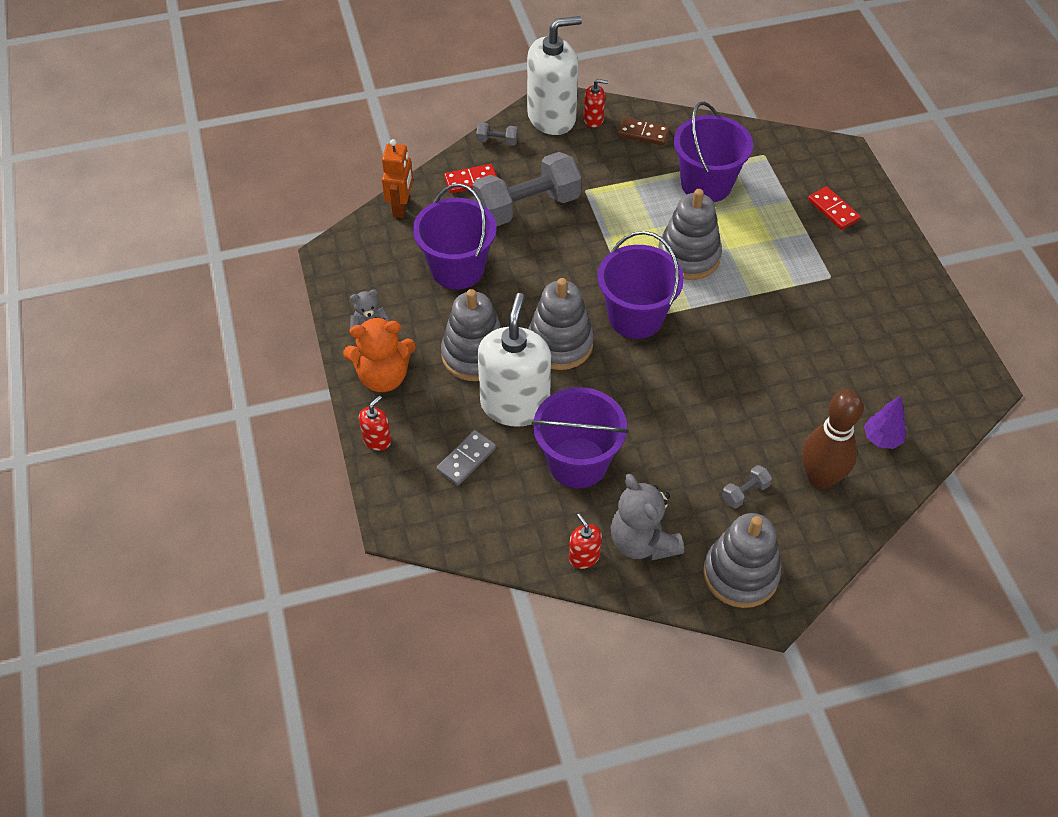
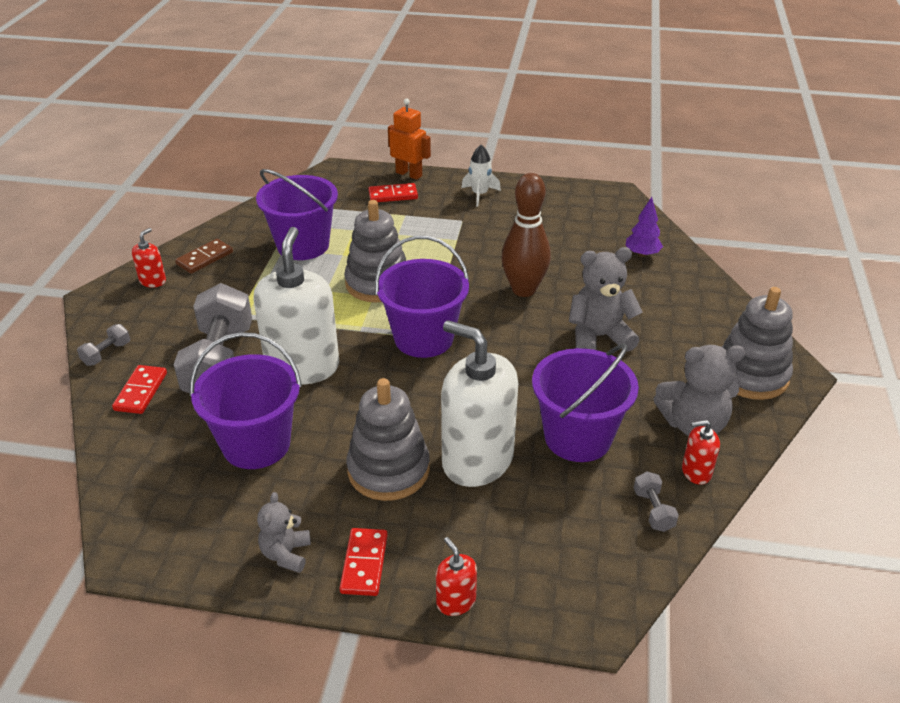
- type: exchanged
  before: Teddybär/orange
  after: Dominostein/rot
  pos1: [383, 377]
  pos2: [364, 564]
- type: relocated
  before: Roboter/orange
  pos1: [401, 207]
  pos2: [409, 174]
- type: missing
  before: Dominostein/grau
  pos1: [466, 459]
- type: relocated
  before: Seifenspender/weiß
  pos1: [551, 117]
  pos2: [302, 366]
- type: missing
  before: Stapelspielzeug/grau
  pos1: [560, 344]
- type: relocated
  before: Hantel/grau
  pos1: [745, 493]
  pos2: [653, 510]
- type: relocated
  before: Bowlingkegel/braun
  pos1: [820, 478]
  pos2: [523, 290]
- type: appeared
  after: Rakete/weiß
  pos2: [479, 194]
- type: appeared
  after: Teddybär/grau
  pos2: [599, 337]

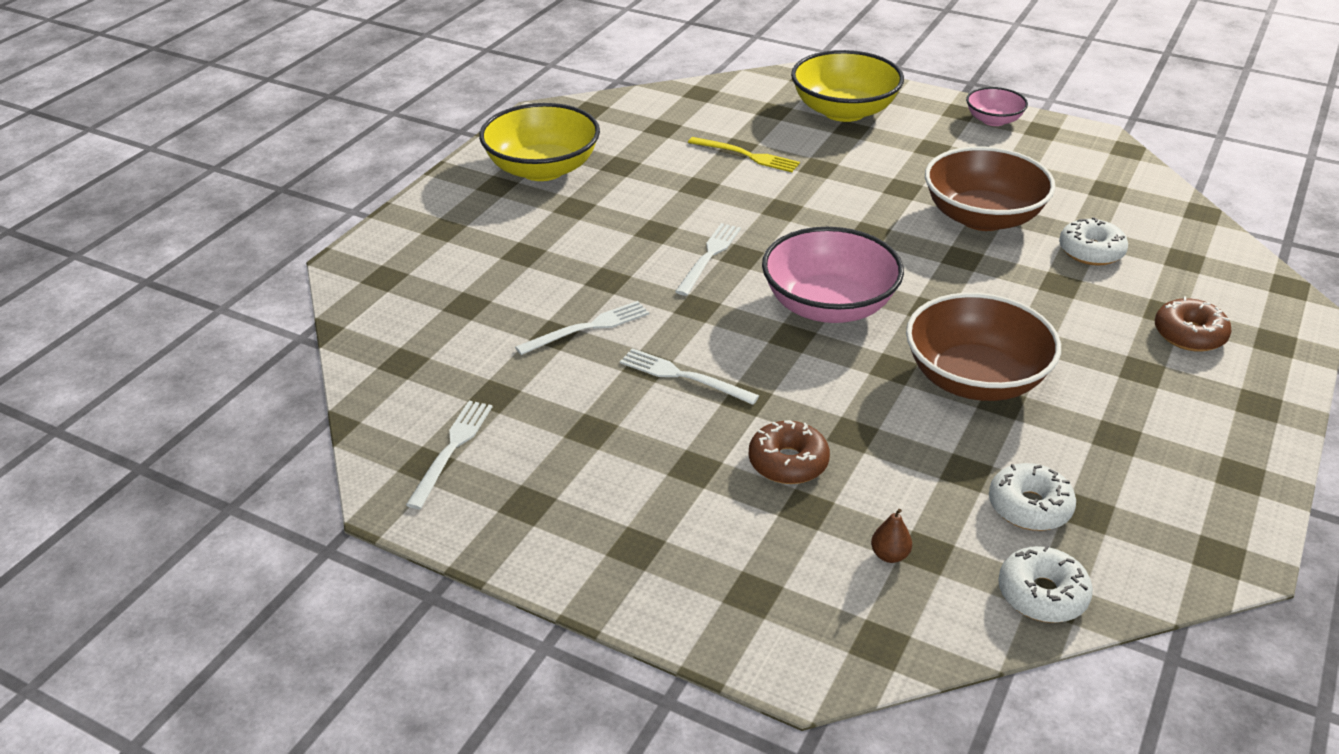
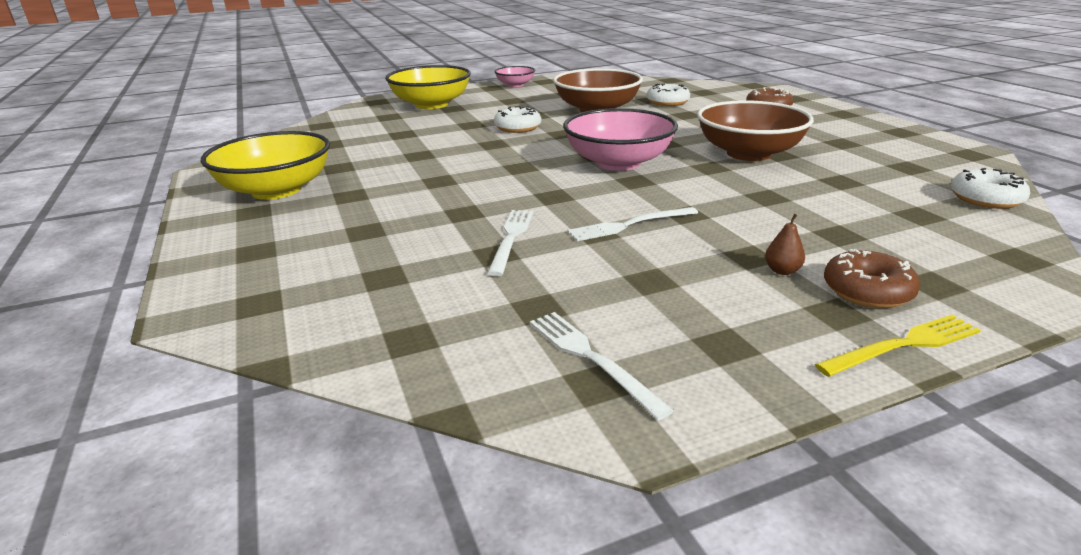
- type: missing
  before: Gabel/weiß
  pos1: [709, 257]
- type: relocated
  before: Gabel/gelb
  pos1: [746, 155]
  pos2: [902, 346]
- type: relocated
  before: Donut/braun
  pos1: [788, 462]
  pos2: [867, 291]
- type: relocated
  before: Birne/braun
  pos1: [889, 555]
  pos2: [782, 271]
- type: relocated
  before: Donut/weiß
  pos1: [1029, 507]
  pos2: [518, 128]

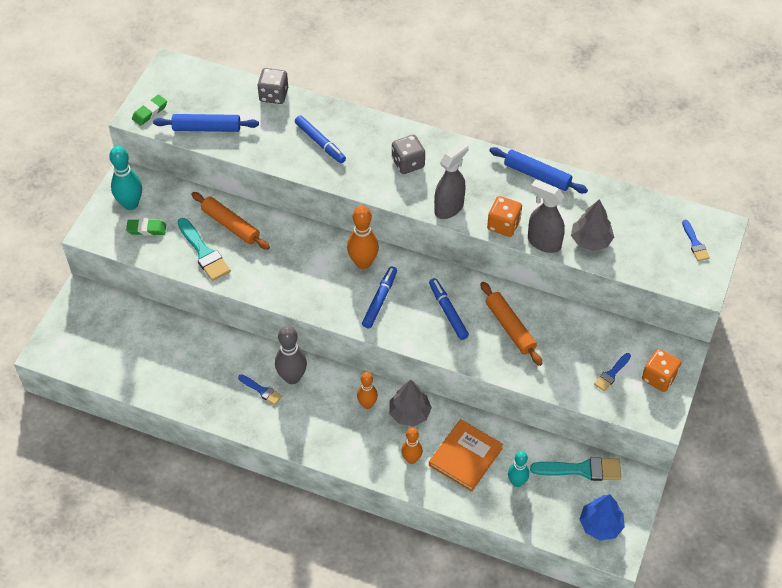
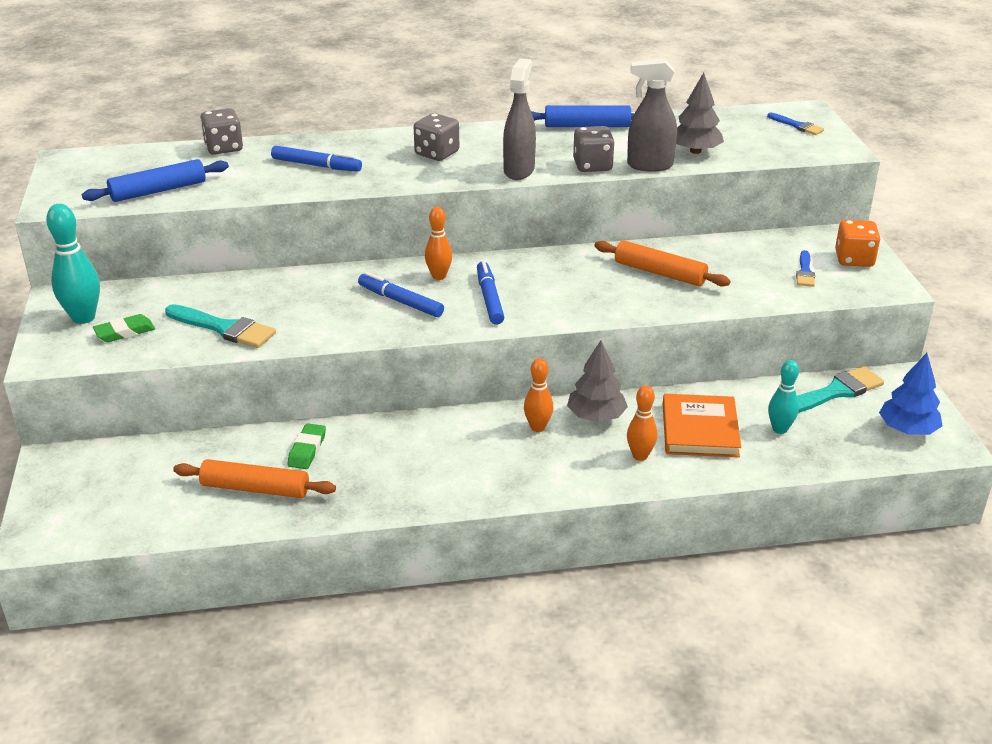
- type: relocated
  before: Radiergummi/grün
  pos1: [150, 112]
  pos2: [307, 450]
- type: relocated
  before: Nudelholz/orange
  pos1: [231, 225]
  pos2: [255, 488]
- type: missing
  before: Pinsel/blau
  pos1: [261, 390]
- type: missing
  before: Bowlingkegel/grau
  pos1: [292, 377]
- type: size
  before: Bowlingkegel/orange
  pos1: [363, 263]
  pos2: [439, 276]
  scale: 0.64
- type: relocated
  before: Filzstift/blau
  pos1: [448, 312]
  pos2: [400, 301]
- type: colour
  before: Spielwürfel/orange
  after: Spielwürfel/grau
  pos1: [503, 225]
  pos2: [592, 166]

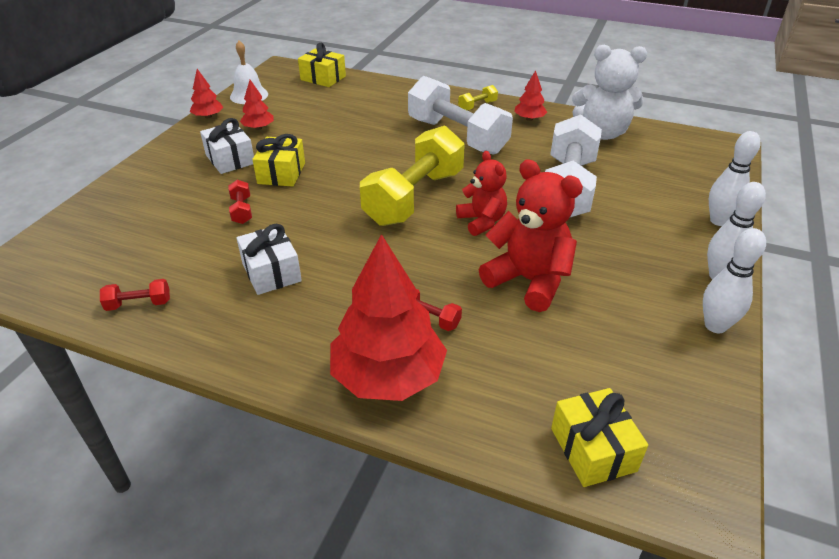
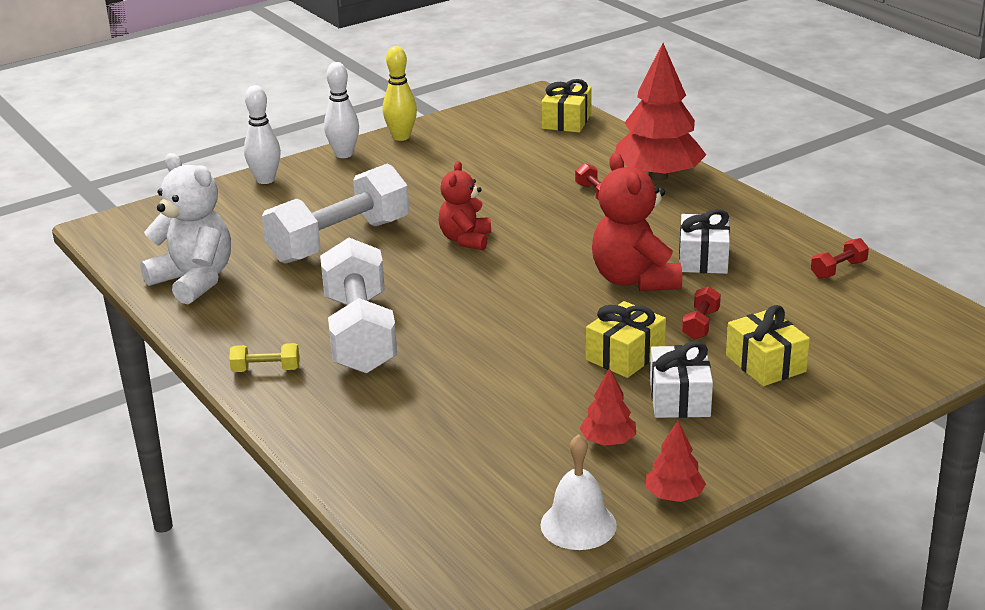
- type: spun
  before: Hantel/rot
  pos1: [139, 304]
  pos2: [838, 270]
  turn: -60
- type: relocated
  before: Geschenk/gelb
  pos1: [323, 78]
  pos2: [765, 364]
- type: missing
  before: Hantel/gelb
  pos1: [414, 197]
- type: relocated
  before: Teddybär/rot
  pos1: [528, 281]
  pos2: [634, 280]
- type: missing
  before: Baum/rot
  pos1: [529, 119]
- type: colour
  before: Bowlingkegel/weiß
  after: Bowlingkegel/gelb
  pos1: [715, 326]
  pos2: [401, 137]

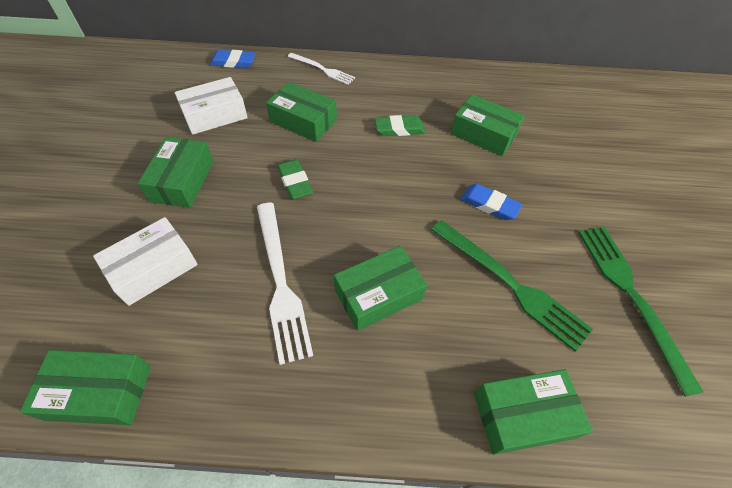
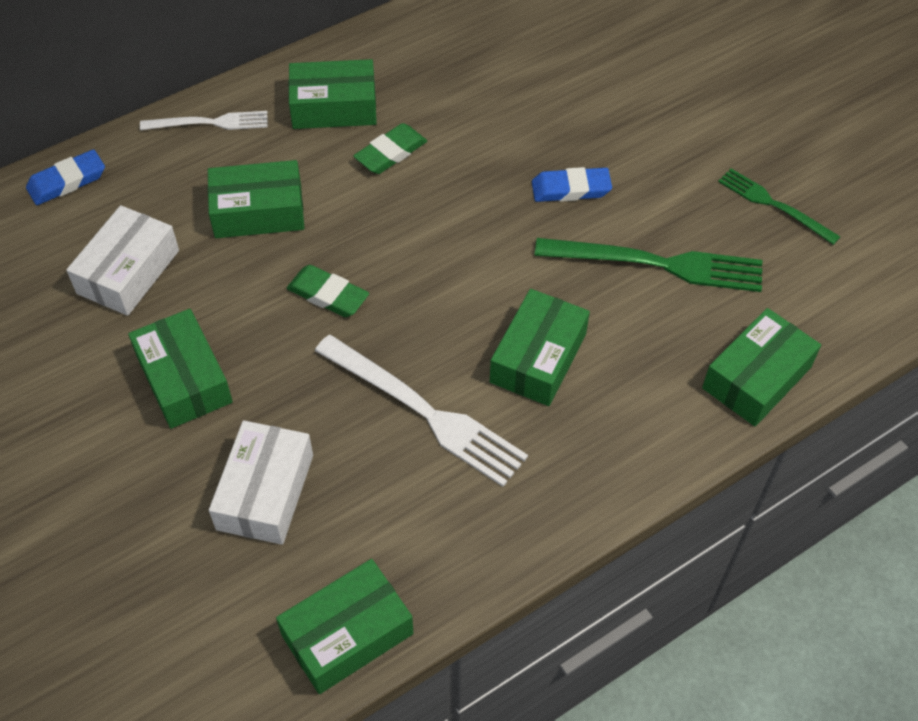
- type: relocated
  before: Schachtel/grün
  pos1: [483, 134]
  pos2: [334, 107]
- type: size
  before: Gabel/grün
  pos1: [631, 296]
  pos2: [774, 205]
  scale: 0.6

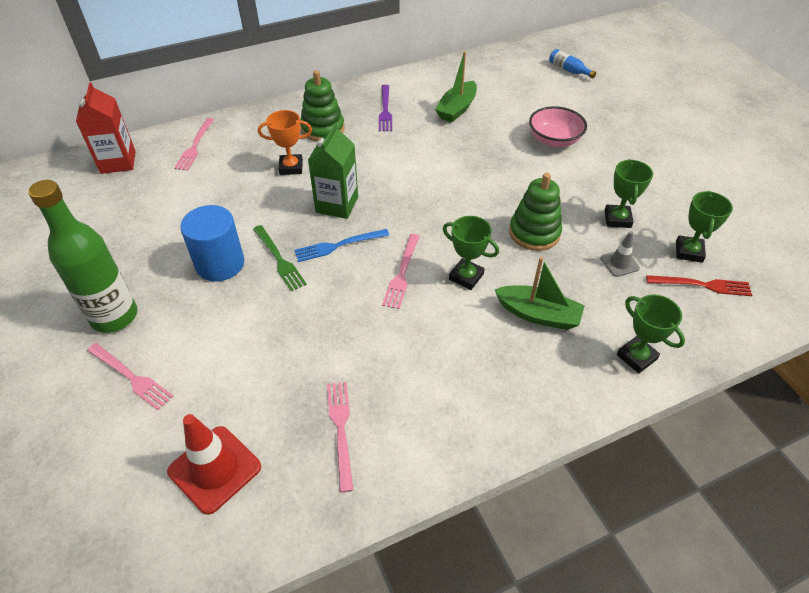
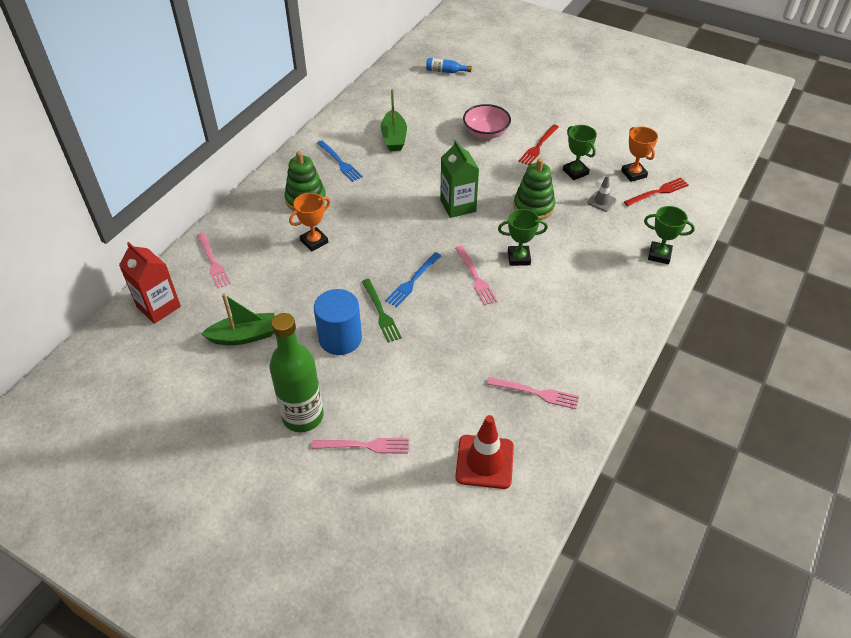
- type: spun
  before: Gabel/grün
  pos1: [279, 259]
  pos2: [381, 312]
  turn: 45
- type: relocated
  before: Getränkekarton/grün
  pos1: [337, 205]
  pos2: [458, 206]
- type: spun
  before: Gabel/rosa
  pos1: [341, 429]
  pos2: [536, 393]
  turn: 150
- type: colour
  before: Gabel/lila
  after: Gabel/blau
  pos1: [385, 110]
  pos2: [340, 162]
- type: relocated
  before: Boot/grün
  pos1: [538, 315]
  pos2: [244, 336]
- type: colour
  before: Pokal/grün
  after: Pokal/orange
  pos1: [689, 252]
  pos2: [633, 174]
- type: appeared
  after: Gabel/rot
  pos2: [538, 146]

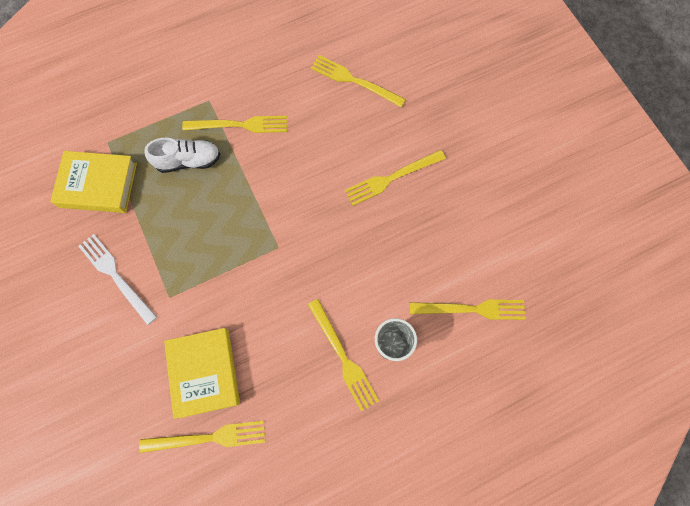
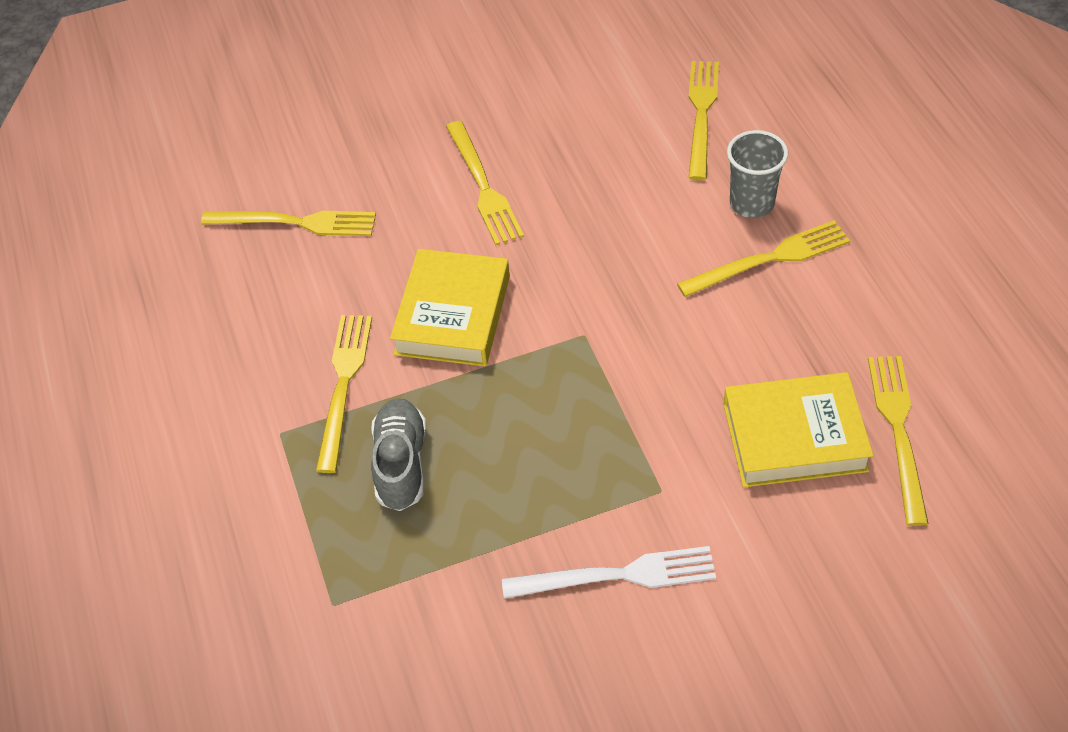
- type: relocated
  before: Buch/gelb
  pos1: [98, 185]
  pos2: [453, 315]
- type: spun
  before: Gabel/weiß
  pos1: [116, 276]
  pos2: [616, 576]
  turn: -150
- type: colour
  before: Schuh/weiß
  after: Schuh/grau
  pos1: [188, 161]
  pos2: [401, 464]
- type: spun
  before: Gabel/gelb
  pos1: [354, 81]
  pos2: [295, 222]
  turn: -120

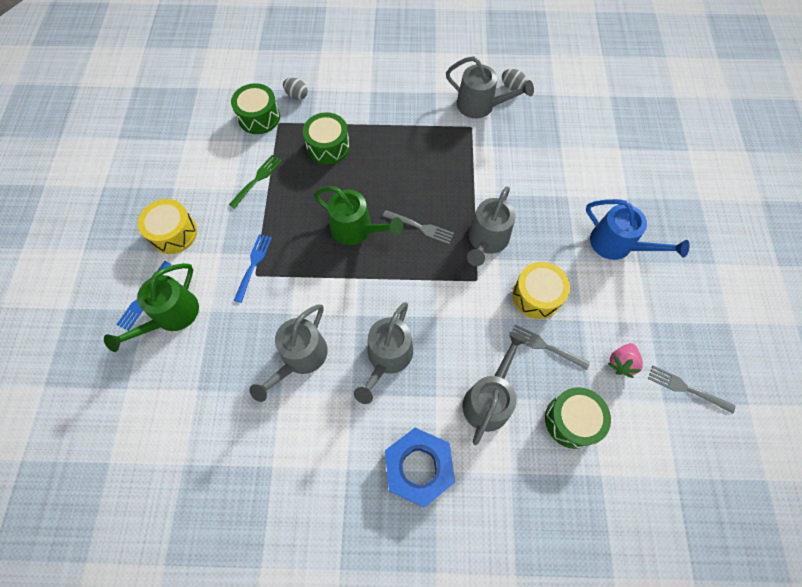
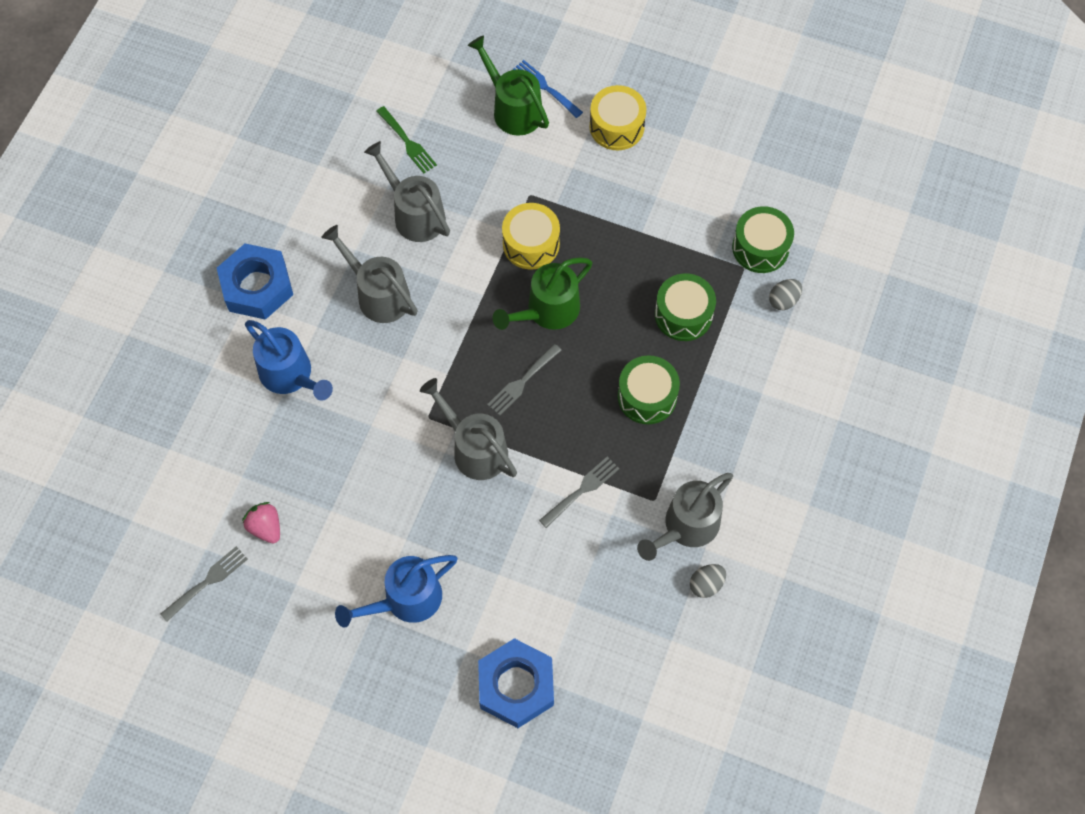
- type: relocated
  before: Gabel/grün
  pos1: [257, 179]
  pos2: [407, 142]
- type: missing
  before: Gabel/blau
  pos1: [253, 264]
- type: colour
  before: Gießkanne/grau
  after: Gießkanne/blau
  pos1: [489, 399]
  pos2: [291, 375]
- type: relocated
  before: Gabel/grau
  pos1: [545, 346]
  pos2: [581, 490]
- type: relocated
  before: Trommel/gelb
  pos1: [536, 296]
  pos2: [531, 244]
- type: relocated
  before: Trommel/grün
  pos1: [571, 420]
  pos2: [647, 396]
- type: appeared
  after: Sechskantmutter/blau
  pos2: [516, 686]

